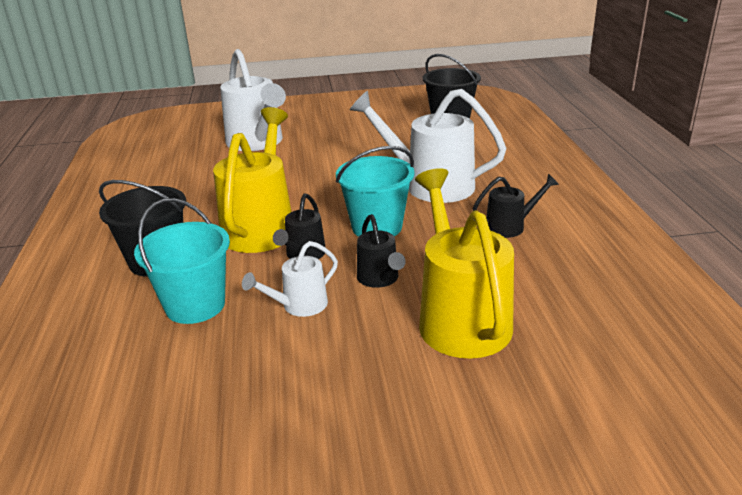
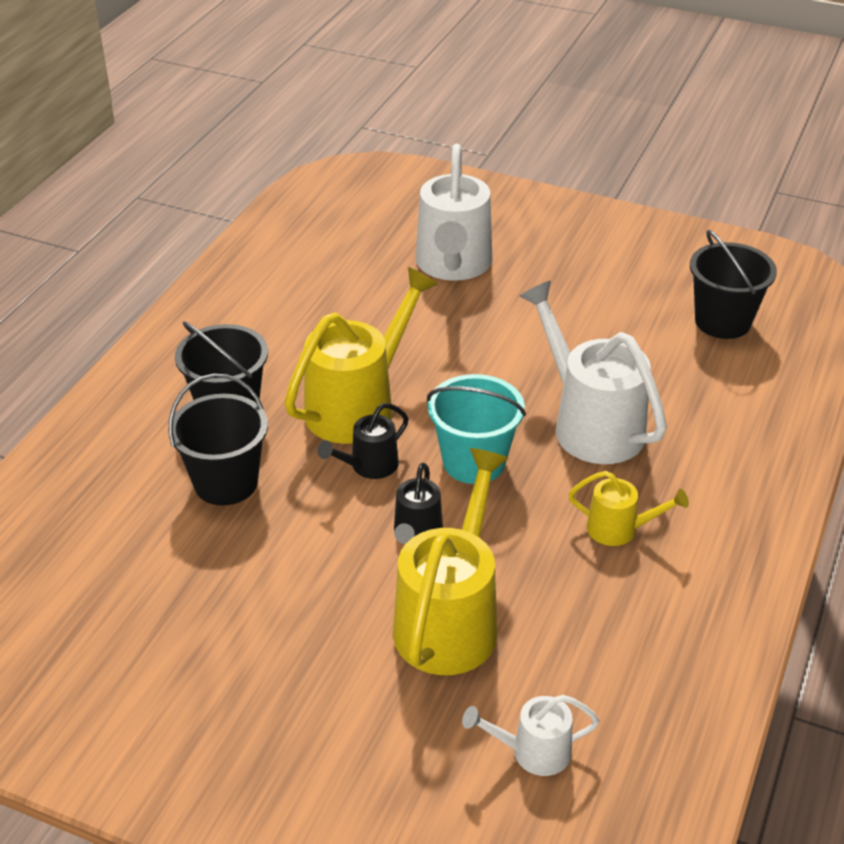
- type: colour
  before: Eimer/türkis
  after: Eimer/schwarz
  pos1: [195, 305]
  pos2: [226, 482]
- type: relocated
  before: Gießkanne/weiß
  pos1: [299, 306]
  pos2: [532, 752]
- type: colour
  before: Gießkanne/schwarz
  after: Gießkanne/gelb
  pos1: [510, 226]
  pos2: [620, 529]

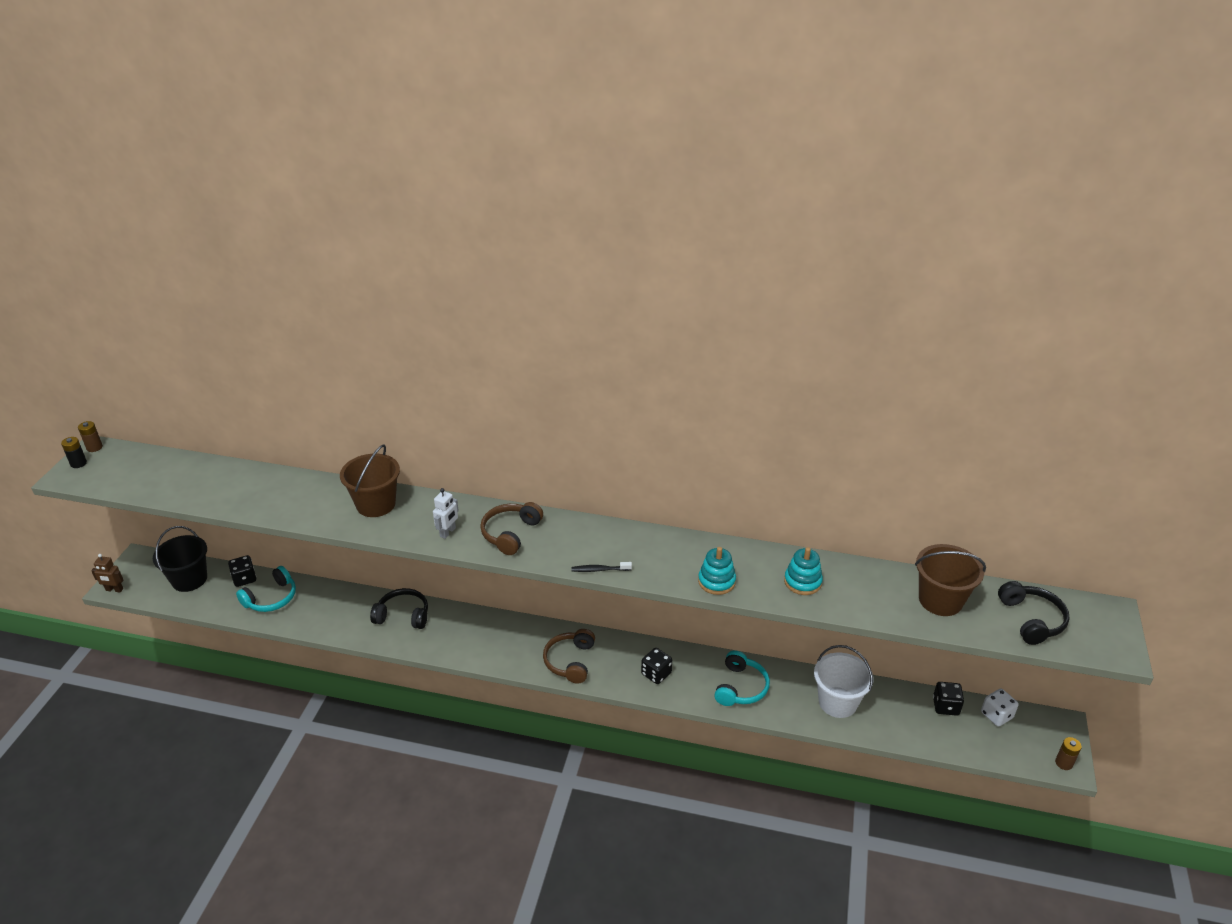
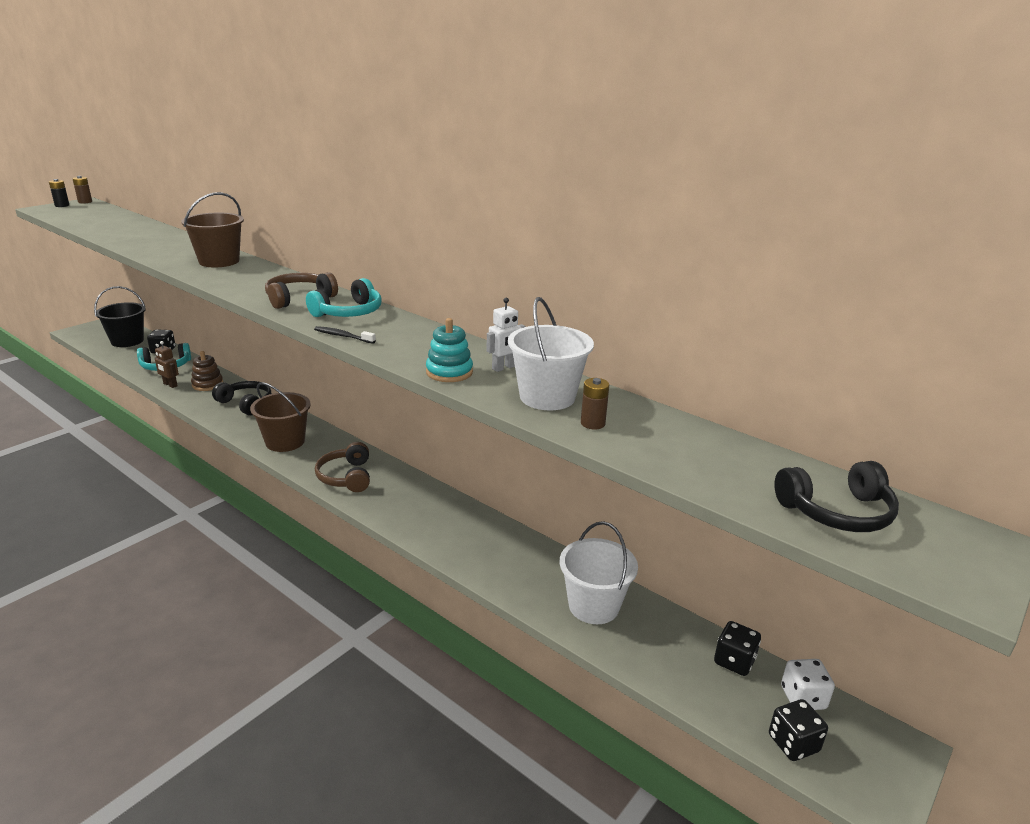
- type: relocated
  before: Roboter/braun
  pos1: [114, 590]
  pos2: [170, 385]
- type: relocated
  before: Roboter/weiß
  pos1: [448, 532]
  pos2: [504, 368]
- type: spun
  before: Kopfhörer/braun
  pos1: [570, 661]
  pos2: [346, 477]
  turn: -45
- type: relocated
  before: Spielwürfel/schwarz
  pos1: [656, 674]
  pos2: [793, 743]
- type: relocated
  before: Kopfhörer/türkis
  pos1: [740, 687]
  pos2: [349, 312]
- type: exchanged
  before: Stapelspielzeug/türkis
  after: Eimer/weiß
  pos1: [802, 582]
  pos2: [547, 397]
- type: relocated
  before: Eimer/braun
  pos1: [940, 600]
  pos2: [285, 442]
- type: spun
  before: Kopfhörer/schwarz
  pos1: [1031, 620]
  pos2: [837, 512]
  turn: 60
- type: relocated
  before: Batterie/braun
  pos1: [1064, 763]
  pos2: [592, 423]
- type: appeared
  after: Stapelspielzeug/braun
  pos2: [207, 384]

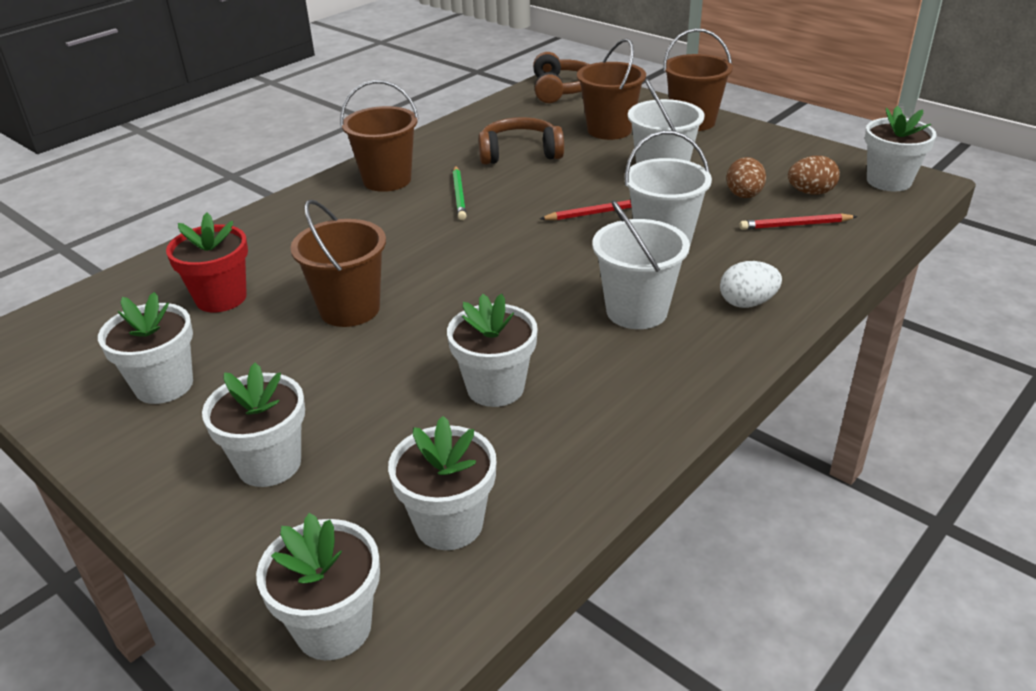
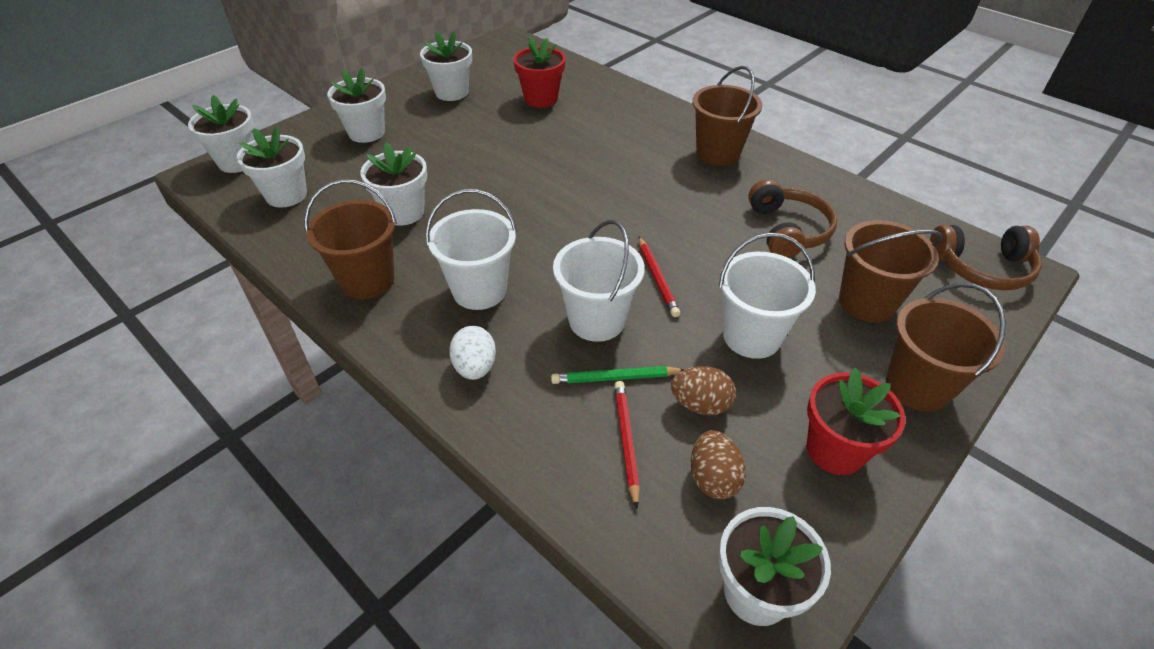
- type: relocated
  before: Eimer/braun
  pos1: [350, 309]
  pos2: [367, 280]
- type: relocated
  before: Bleistift/grün
  pos1: [459, 195]
  pos2: [614, 377]
- type: appeared
  after: Blumentopf/rot
  pos2: [835, 450]

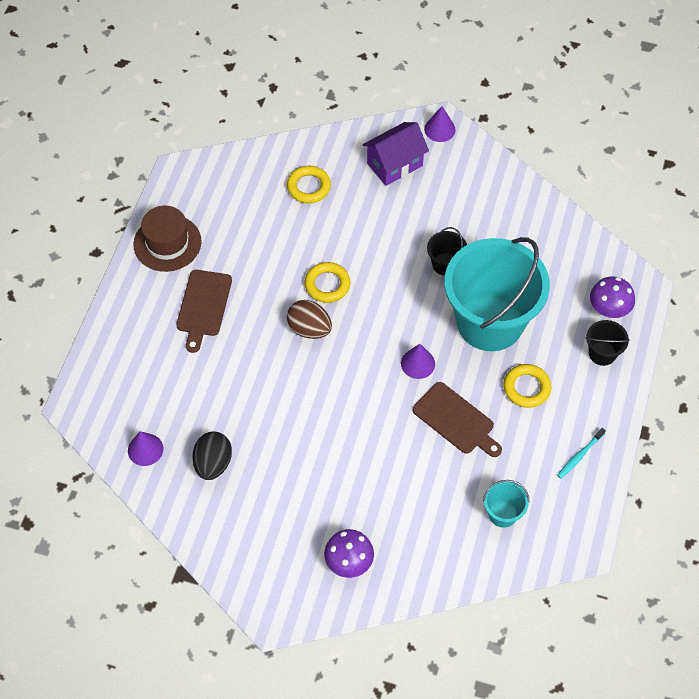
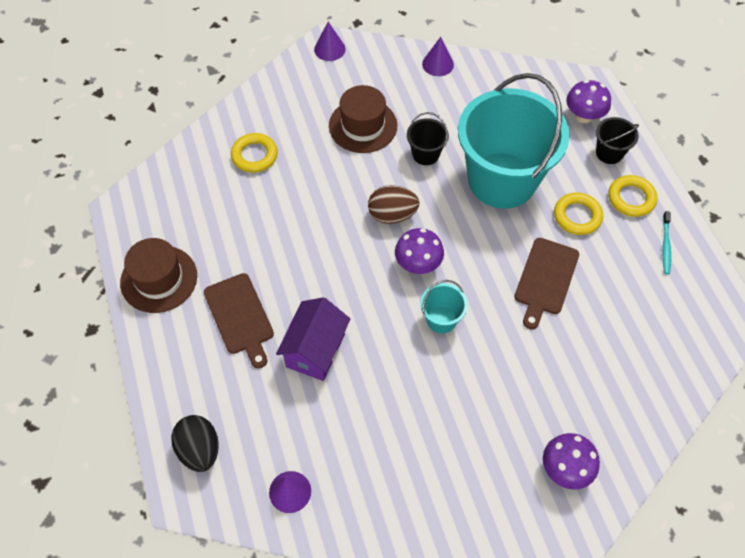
- type: relocated
  before: Ei/schwarz
  pos1: [213, 463]
  pos2: [199, 450]
- type: relocated
  before: Ei/braun
  pos1: [309, 329]
  pos2: [392, 215]
- type: relocated
  before: Ring/gelb
  pos1: [327, 285]
  pos2: [631, 198]
- type: relocated
  before: Haus/lila
  pos1: [394, 164]
  pos2: [315, 350]
- type: relocated
  before: Kegel/lila
  pos1: [418, 363]
  pos2: [438, 64]
- type: spun
  before: Schneidebrett/braun
  pos1: [456, 420]
  pos2: [545, 279]
  turn: 105
- type: relocated
  before: Eimer/türkis
  pos1: [502, 513]
  pos2: [441, 319]
- type: appeared
  after: Hut/braun
  pos2: [363, 126]
- type: appeared
  after: Pilz/lila
  pos2: [418, 264]

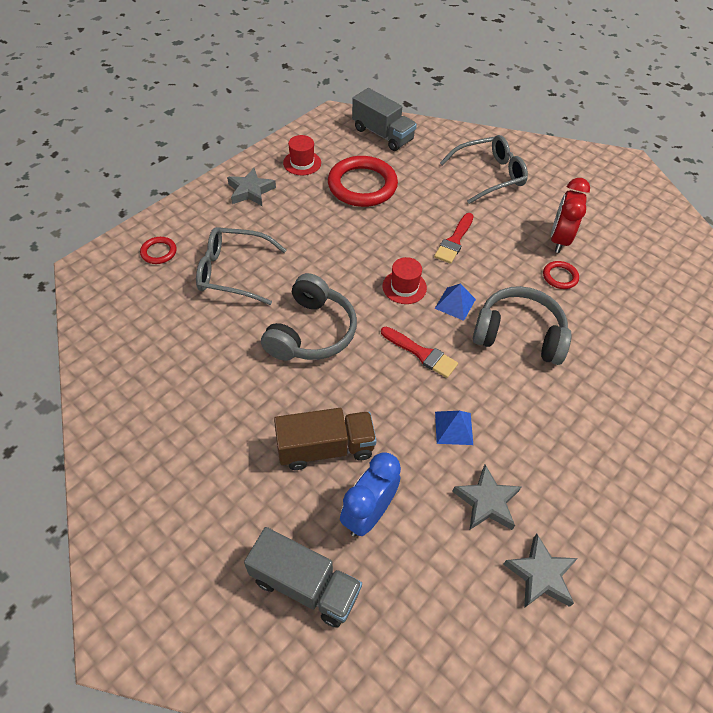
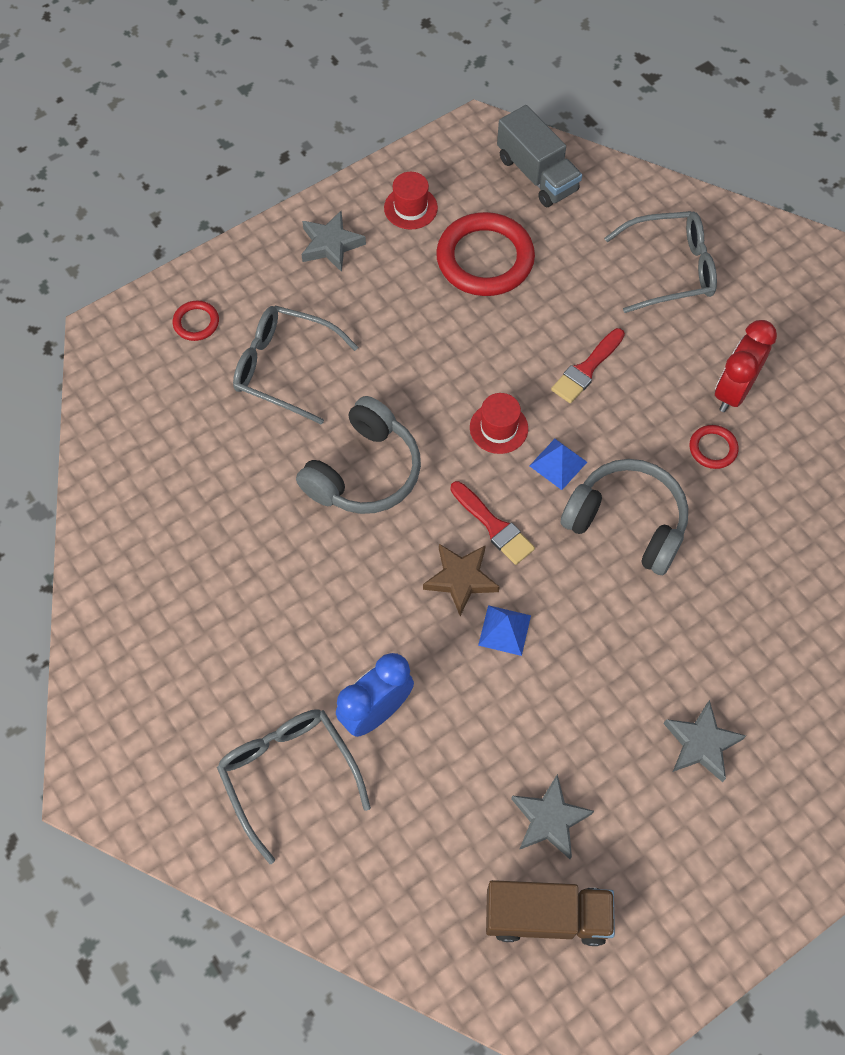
- type: exchanged
  before: Lastwagen/grau
  after: Brille/grau
  pos1: [305, 585]
  pos2: [288, 774]
- type: relocated
  before: Lastwagen/braun
  pos1: [325, 448]
  pos2: [546, 916]
- type: relocated
  before: Stern/grau
  pos1: [487, 502]
  pos2: [701, 744]
- type: appeared
  after: Stern/braun
  pos2: [461, 579]

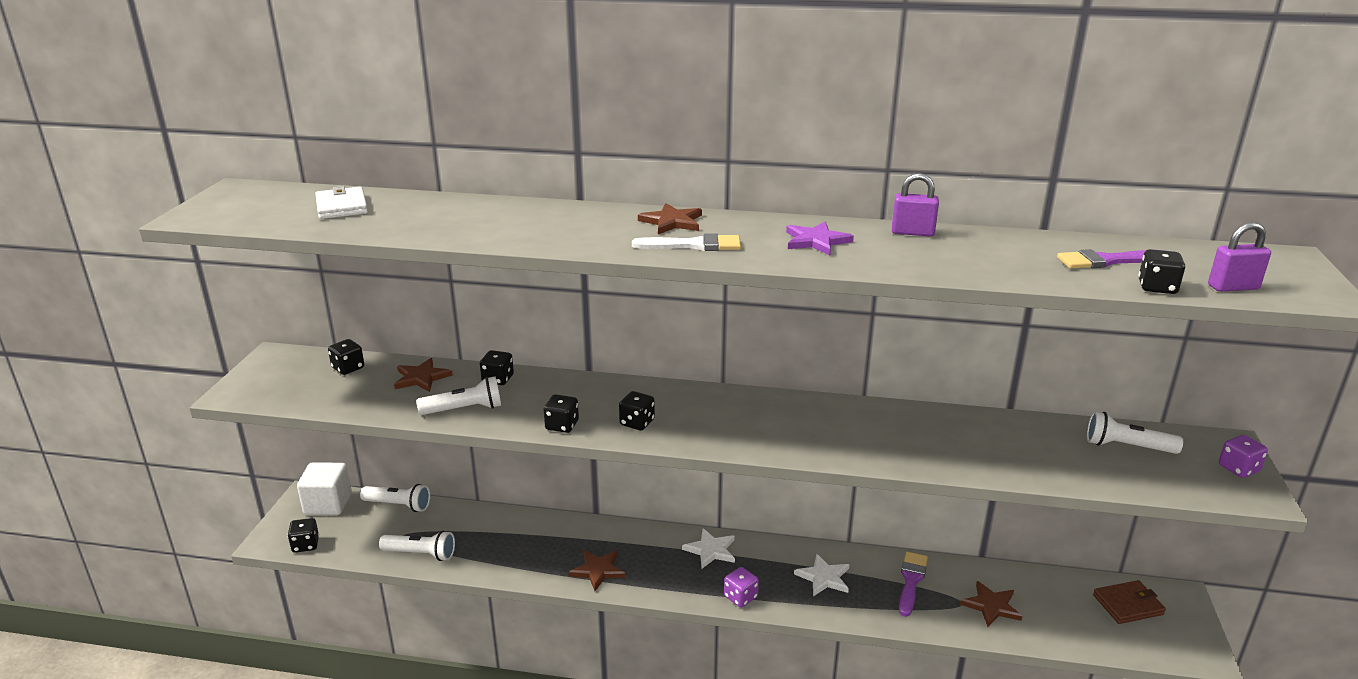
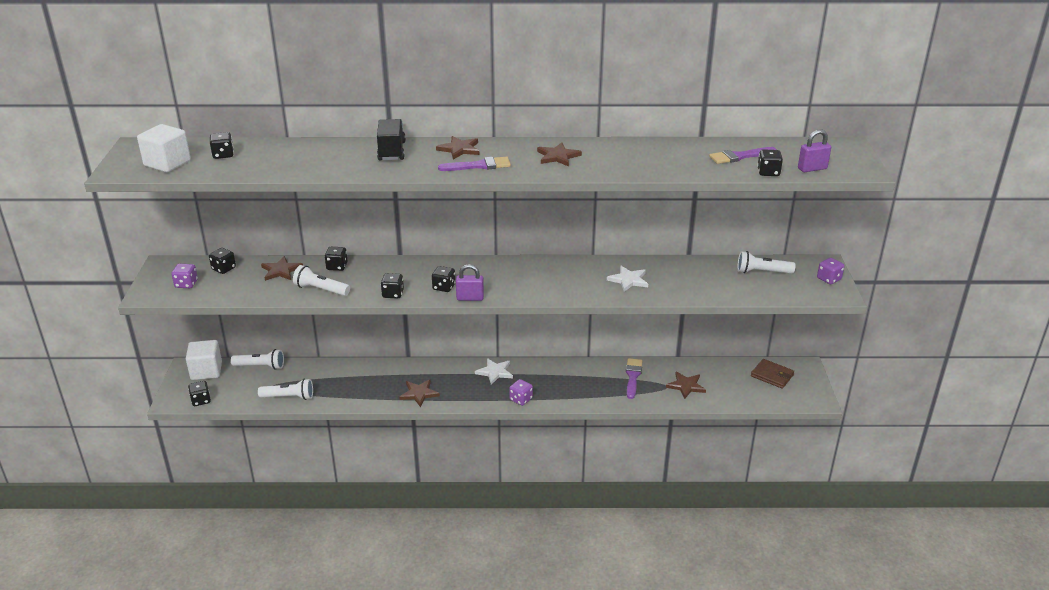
- type: exchanged
  before: Geldbörse/weiß
  after: Spielwürfel/schwarz
  pos1: [342, 207]
  pos2: [223, 155]
- type: spun
  before: Taschenlampe/weiß
  pos1: [464, 409]
  pos2: [321, 289]
  turn: -135
- type: colour
  before: Pinsel/weiß
  after: Pinsel/lila
  pos1: [693, 245]
  pos2: [479, 166]
- type: colour
  before: Stern/lila
  after: Stern/braun
  pos1: [816, 241]
  pos2: [558, 156]
- type: relocated
  before: Stern/weiß
  pos1: [824, 577]
  pos2: [628, 280]
- type: relocated
  before: Vorhängeschloss/lila
  pos1: [912, 232]
  pos2: [470, 298]
- type: spun
  before: Geldbörse/braun
  pos1: [1128, 605]
  pos2: [772, 375]
  turn: 60
- type: appeared
  after: Kubus/weiß
  pos2: [167, 163]
- type: appeared
  after: Spielwürfel/lila
  pos2: [186, 284]
- type: appeared
  after: Lastwagen/schwarz
  pos2: [391, 151]

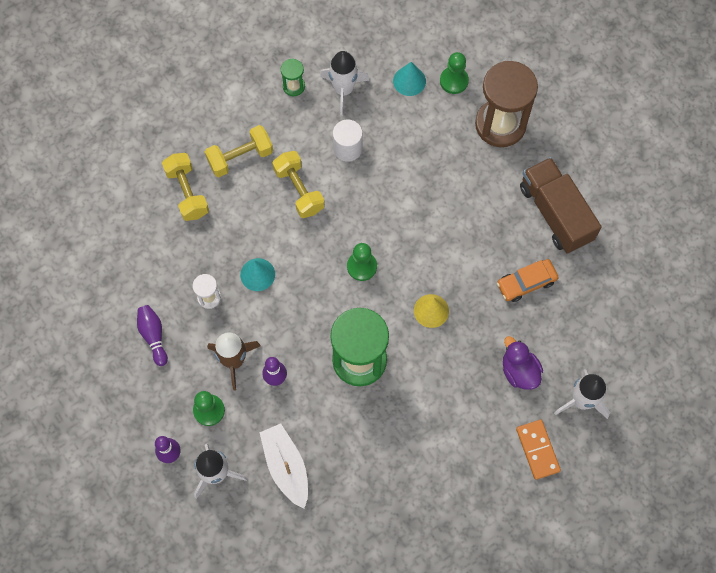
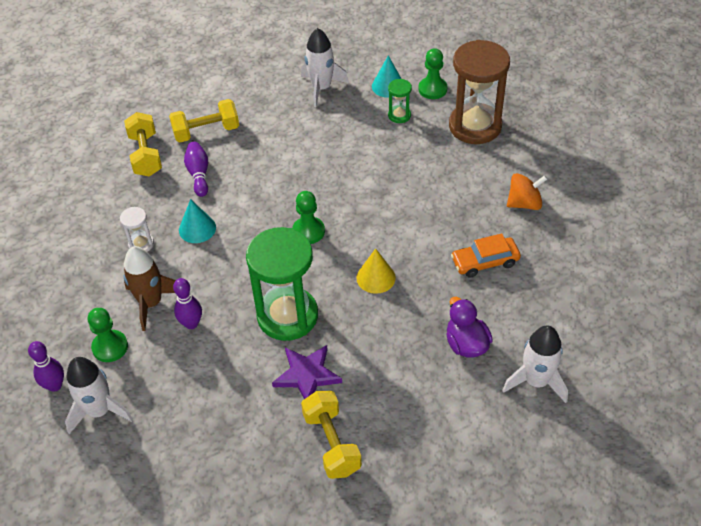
- type: relocated
  before: Bowlingkegel/lila
  pos1: [153, 336]
  pos2: [198, 174]
- type: missing
  before: Boot/weiß
  pos1: [286, 466]
- type: relocated
  before: Hantel/gelb
  pos1: [299, 190]
  pos2: [332, 443]
- type: relocated
  before: Sanduhr/grün
  pos1: [293, 86]
  pos2: [399, 115]
- type: missing
  before: Vollzylinder/weiß
  pos1: [347, 148]
- type: missing
  before: Dominostein/orange
  pos1: [537, 450]
- type: exchanged
  before: Lastwagen/braun
  after: Kreisel/orange
  pos1: [555, 213]
  pos2: [524, 203]
- type: appeared
  after: Stern/lila
  pos2: [307, 375]

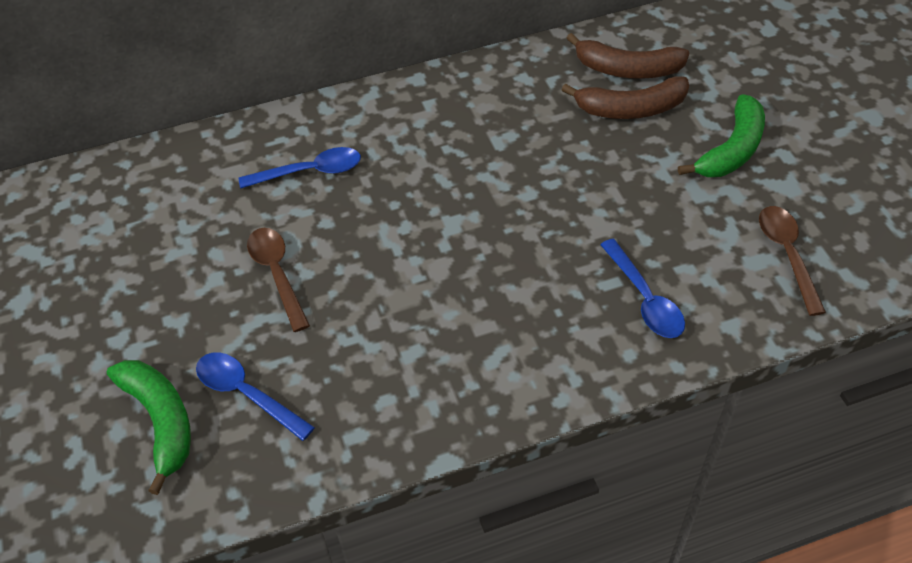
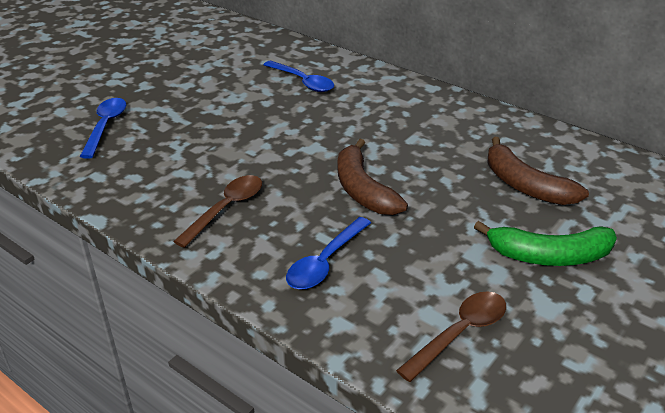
- type: missing
  before: Banane/grün
  pos1: [160, 421]
- type: relocated
  before: Löffel/braun
  pos1: [277, 274]
  pos2: [226, 209]
- type: relocated
  before: Banane/braun
  pos1: [627, 69]
  pos2: [363, 190]

